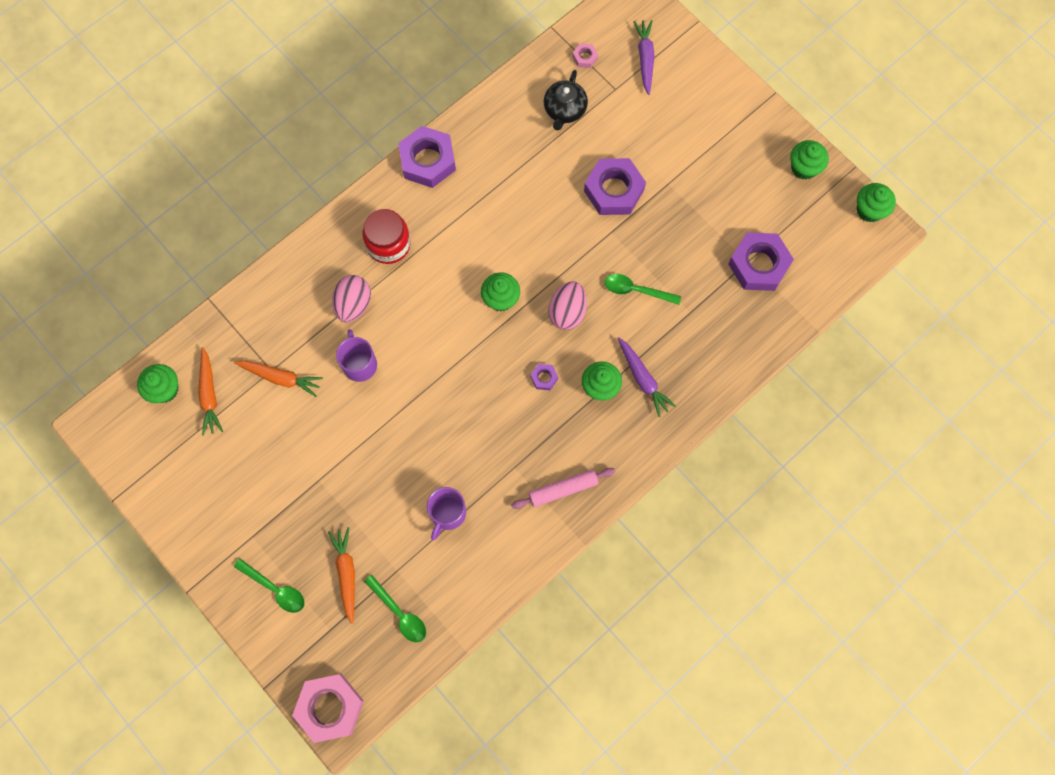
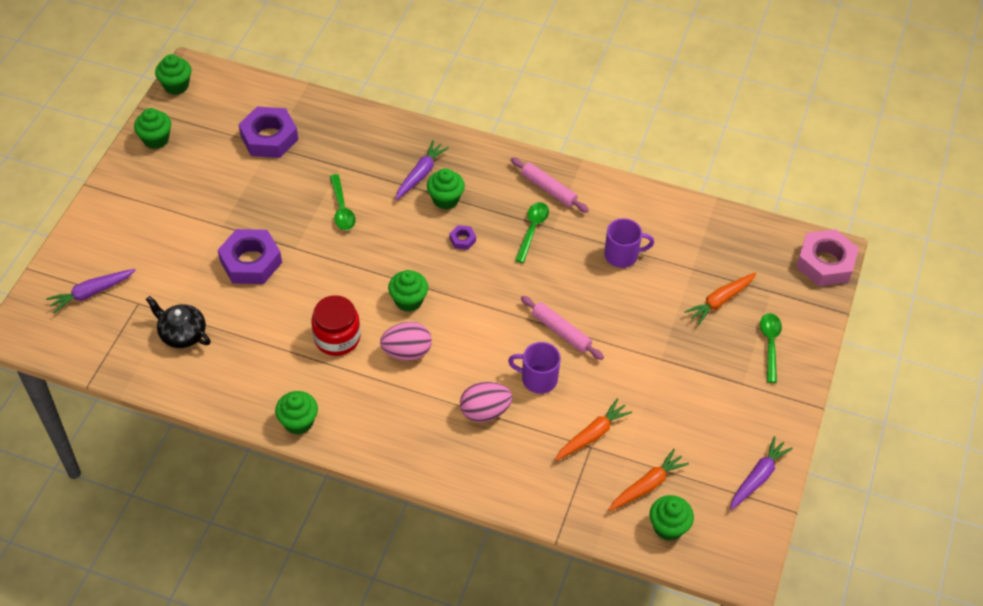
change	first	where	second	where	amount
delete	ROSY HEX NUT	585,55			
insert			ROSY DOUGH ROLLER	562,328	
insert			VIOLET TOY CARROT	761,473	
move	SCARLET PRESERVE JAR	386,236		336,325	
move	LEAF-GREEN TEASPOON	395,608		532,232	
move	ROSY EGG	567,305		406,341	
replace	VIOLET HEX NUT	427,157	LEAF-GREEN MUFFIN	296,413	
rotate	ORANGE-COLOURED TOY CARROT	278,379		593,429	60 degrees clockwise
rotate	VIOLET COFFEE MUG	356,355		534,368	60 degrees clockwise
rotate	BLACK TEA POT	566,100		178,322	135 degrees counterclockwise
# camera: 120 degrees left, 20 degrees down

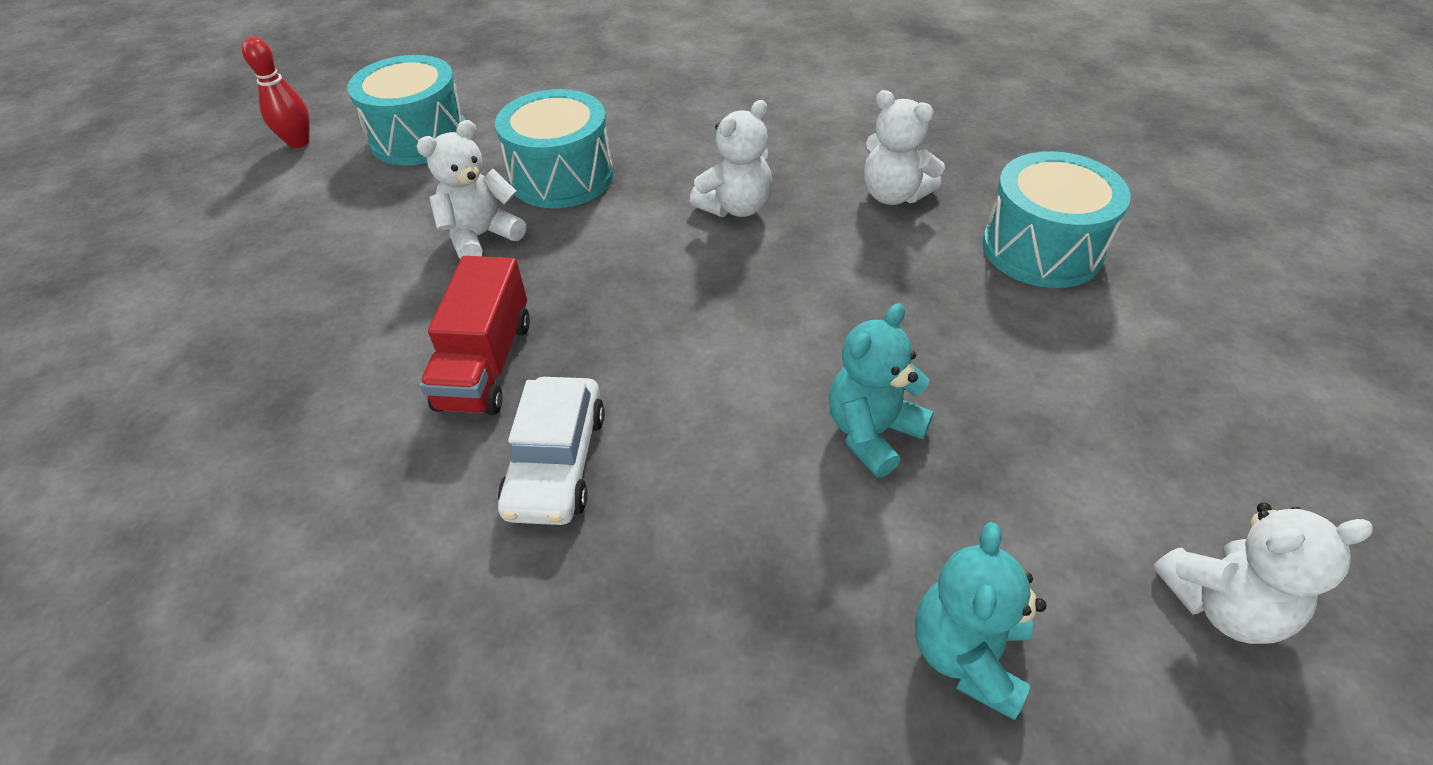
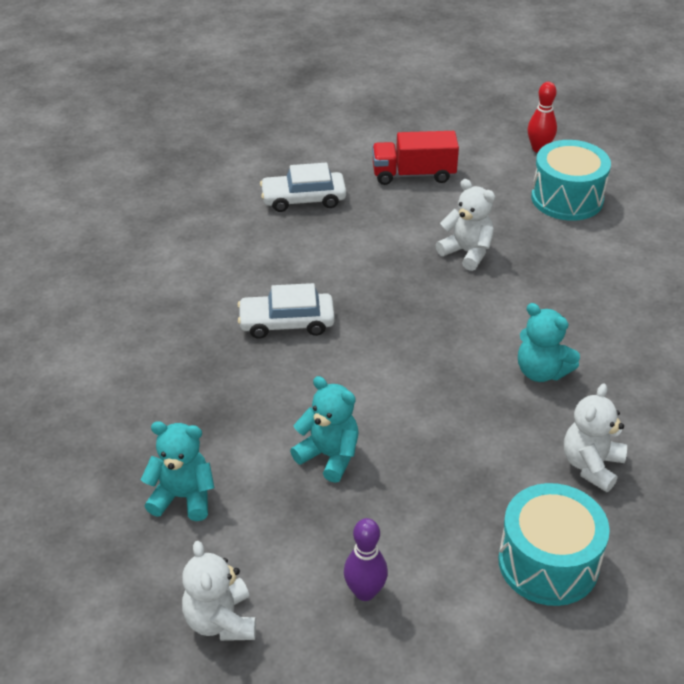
change	first	where	second	where	amount
delete	TURQUOISE DRUM	554,148			
insert			WHITE CAR	303,187	
insert			VIOLET SKITTLE	366,559	
move	SCARLET LORRY	475,335		415,158	
recolor	WHITE TEDDY	731,158	TURQUOISE TEDDY	549,342	
# camera: 80 degrees right, 5 degrees down

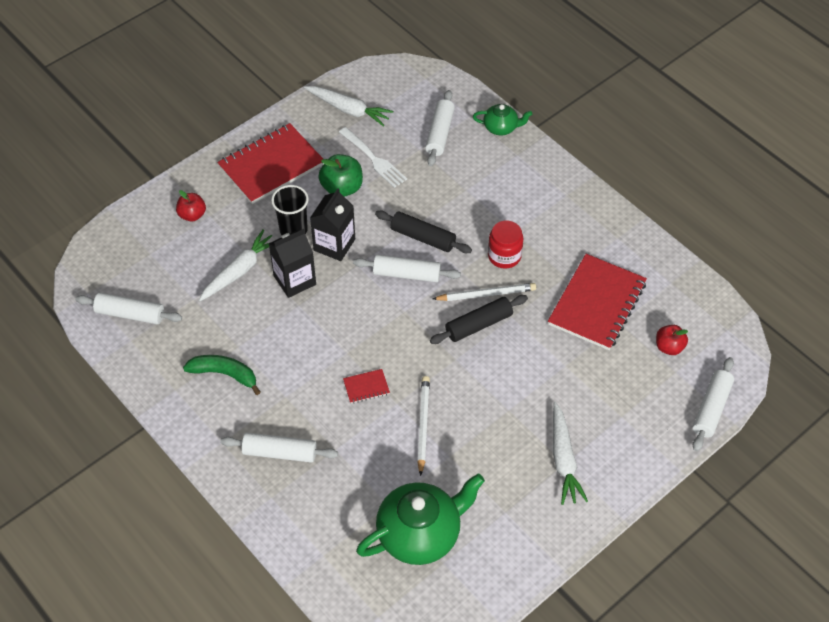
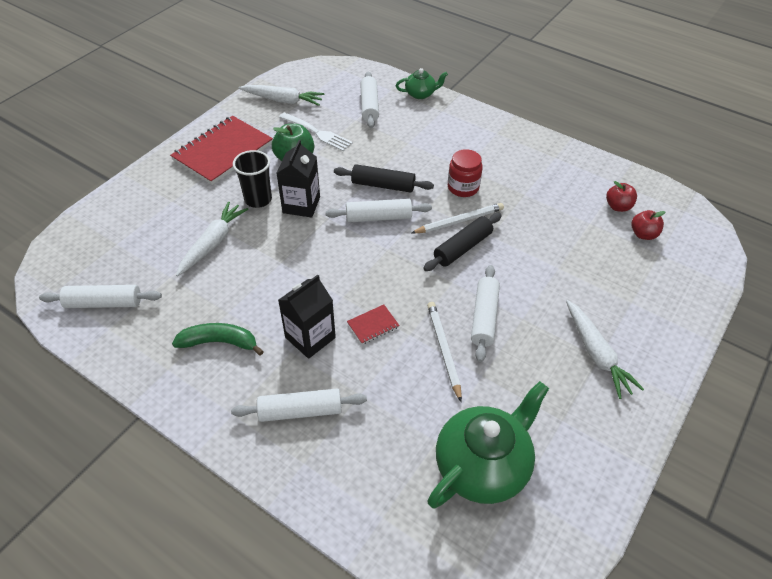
change	first	where	second	where	amount
delete	SCARLET EXERCISE BOOK	597,302			
move	SCARLET APPLE	191,206		621,196	
move	BLACK MILK CARTON	292,263		307,317	
move	WHITE DOUGH ROLLER	713,404		485,313	
# camera: 15 degrees left, 5 degrees down

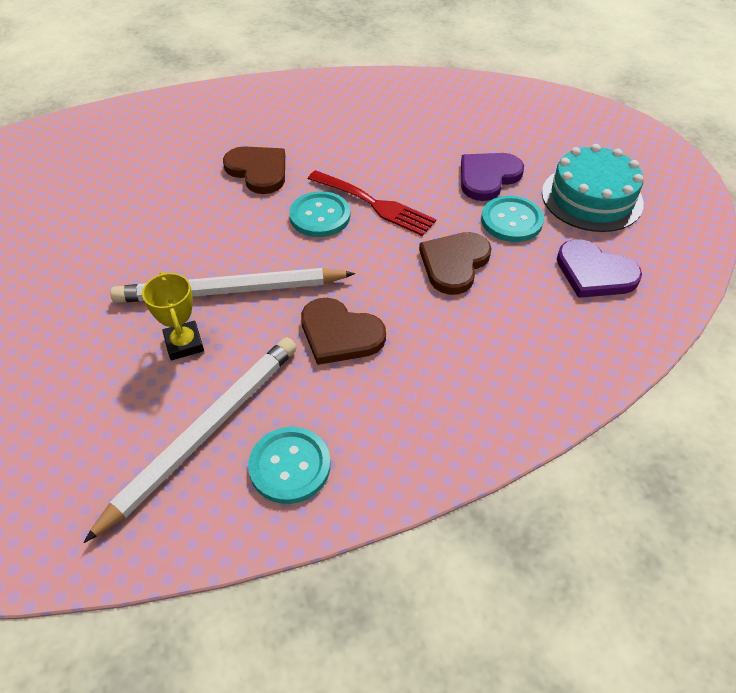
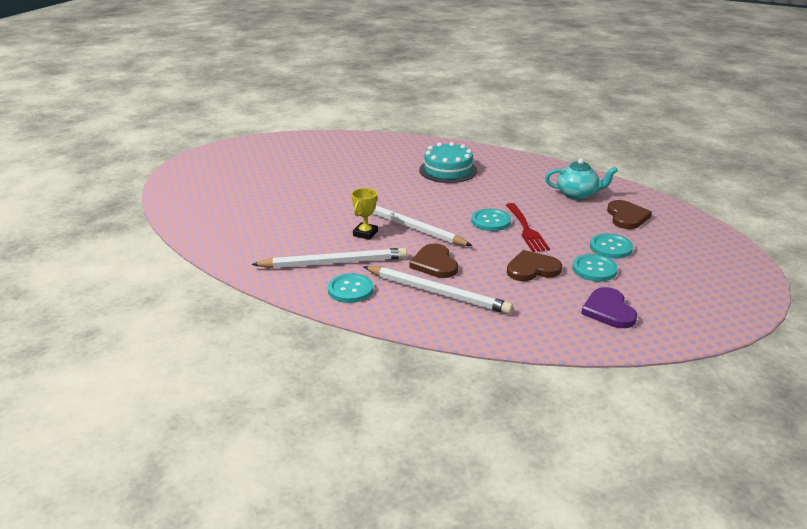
change	first	where	second	where	amount
insert			WHITE LEAD PENCIL	438,290	
insert			TURQUOISE TEA POT	581,179	
move	BROWN LOVE HEART	254,170		629,214	
move	TURQUOISE CAKE	593,188		448,162	
replace	VIOLET LOVE HEART	492,177	TURQUOISE SEWING BUTTON	611,246	
# camera: 45 degrees right, 20 degrees down

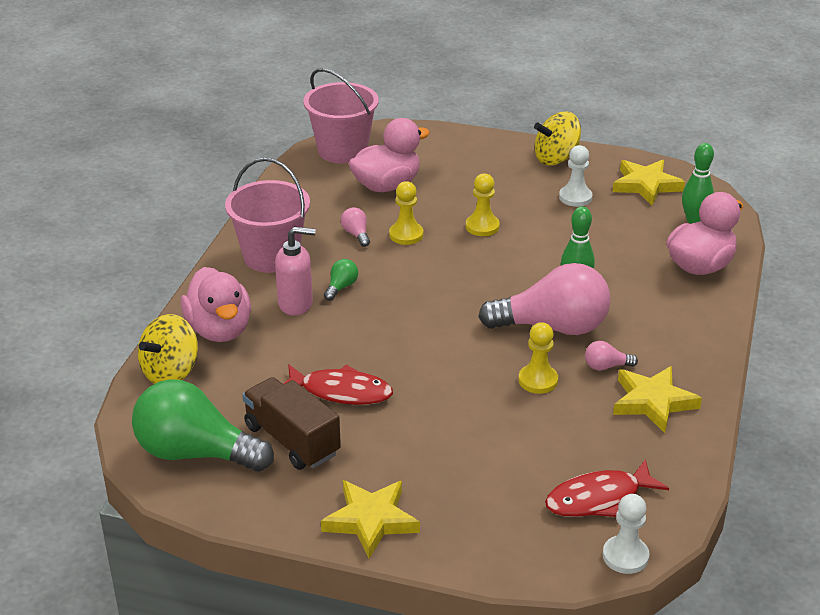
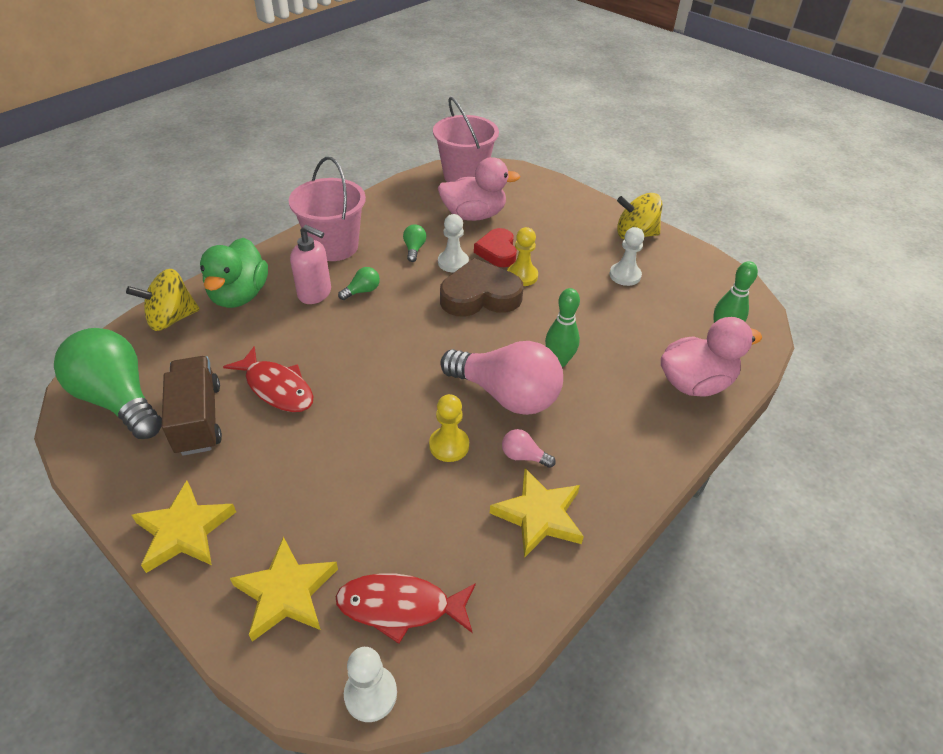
change	first	where	second	where	amount
insert			BROWN LOVE HEART	481,287	
insert			SCARLET LOVE HEART	495,247	
move	GOLDEN STAR SHAPE	648,183		284,589	
recolor	ROSY DUCK	216,304	LEAF-GREEN DUCK	234,273	
recolor	ROSY BULB	355,227	LEAF-GREEN BULB	414,243	
recolor	GOLDEN GAME PAWN	406,213	WHITE GAME PAWN	453,243	
# camera: 25 degrees right, 10 degrees up

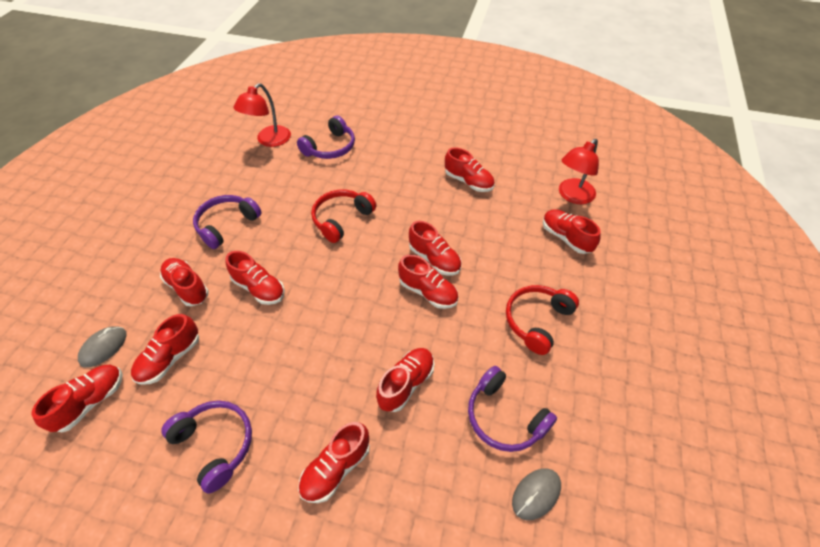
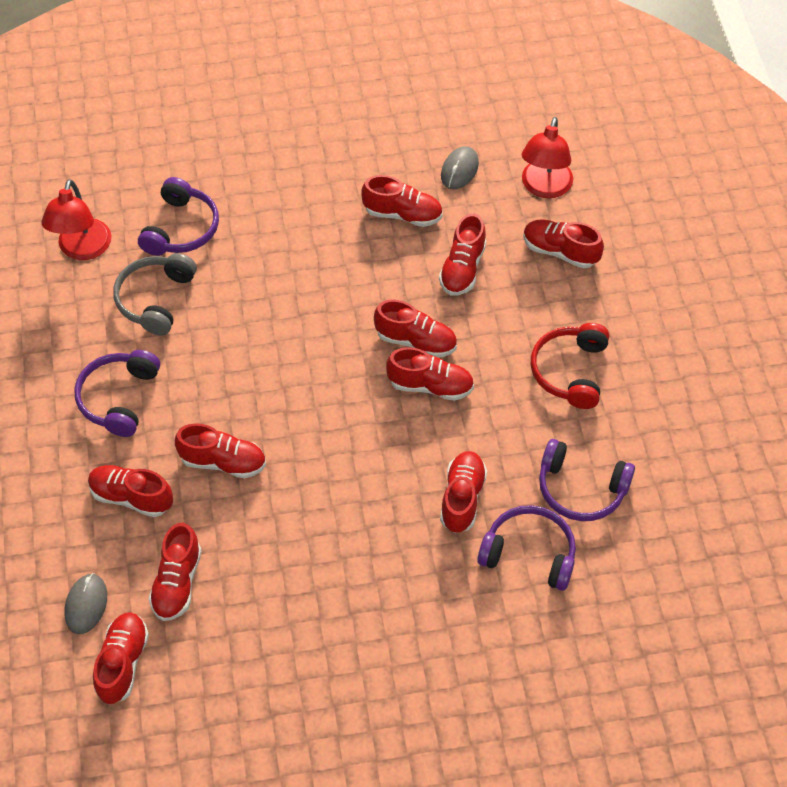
change	first	where	second	where	amount
delete	SCARLET HEADSET	343,216			
insert			ASH-GREY HEADSET	155,294	
move	VIOLET HEADSET	206,447		526,548	
move	SCARLET LACE-UP SHOE	334,462		462,254	
move	ASH-GREY PC MOUSE	536,494		460,167	
# camera: 25 degrees left, 5 degrees up

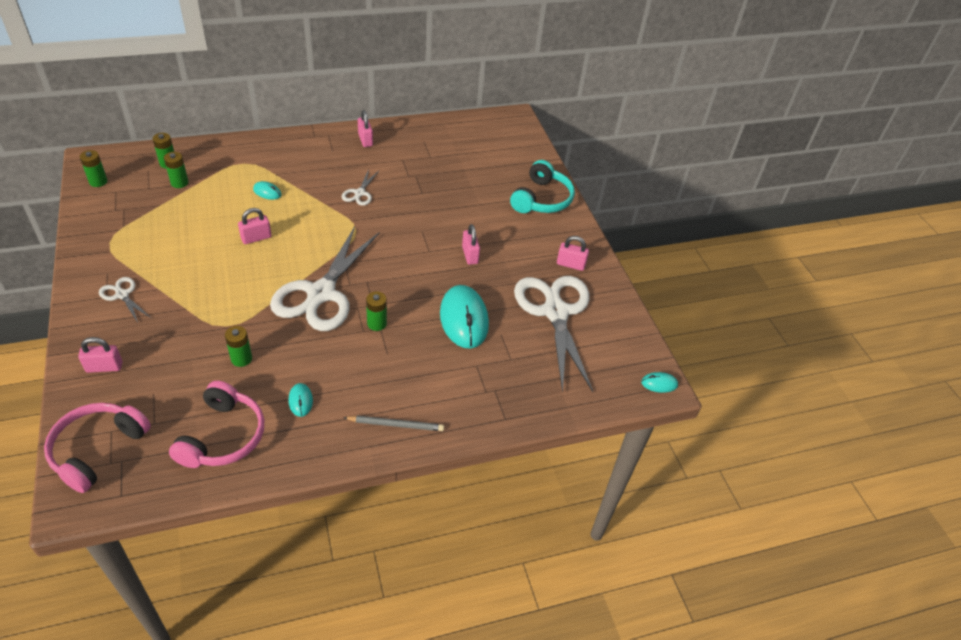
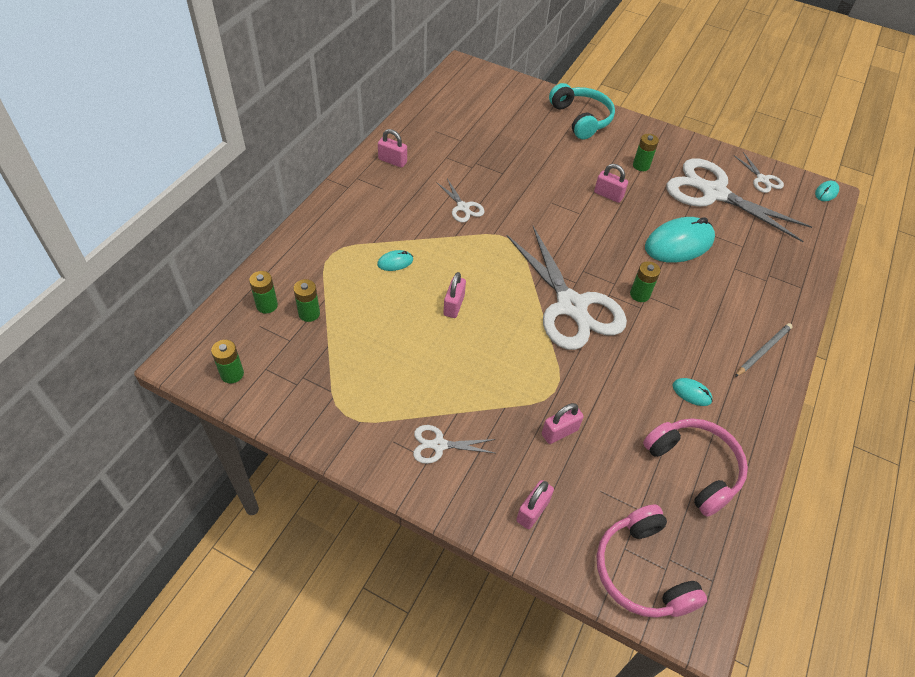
change	first	where	second	where	amount
insert			WHITE PAIR OF SCISSORS	758,172	
move	LEAF-GREEN AA BATTERY	238,346		646,152	
move	ROSY SMALL LOCK	573,253		563,423	
rotate	TURQUOISE PC MOUSE	464,317		680,240	60 degrees counterclockwise
# camera: 45 degrees left, 5 degrees up

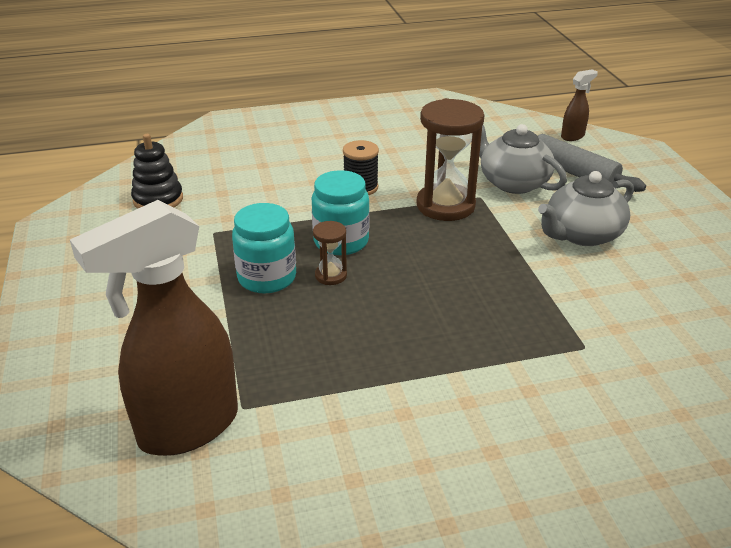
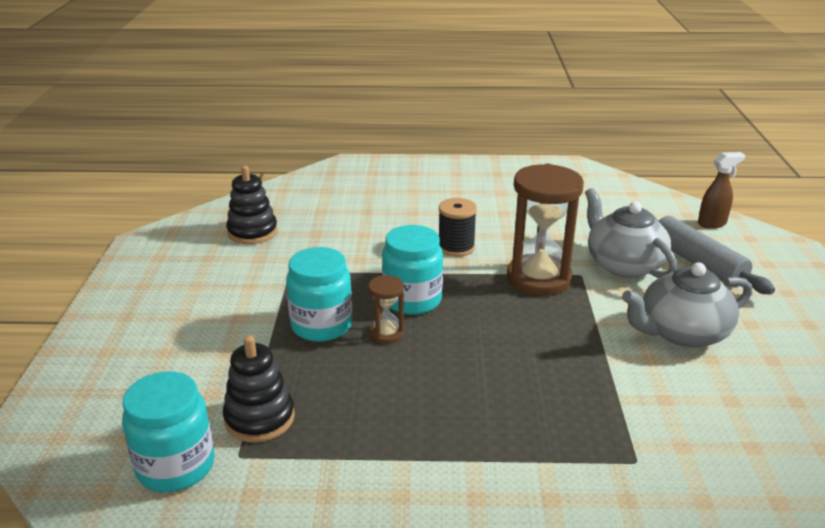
change	first	where	second	where	amount
insert			BLACK STACKING TOY	259,389	
replace	BROWN SPRAY BOTTLE	154,328	TURQUOISE PRESERVE JAR	168,431	
# camera: 15 degrees right, 5 degrees down

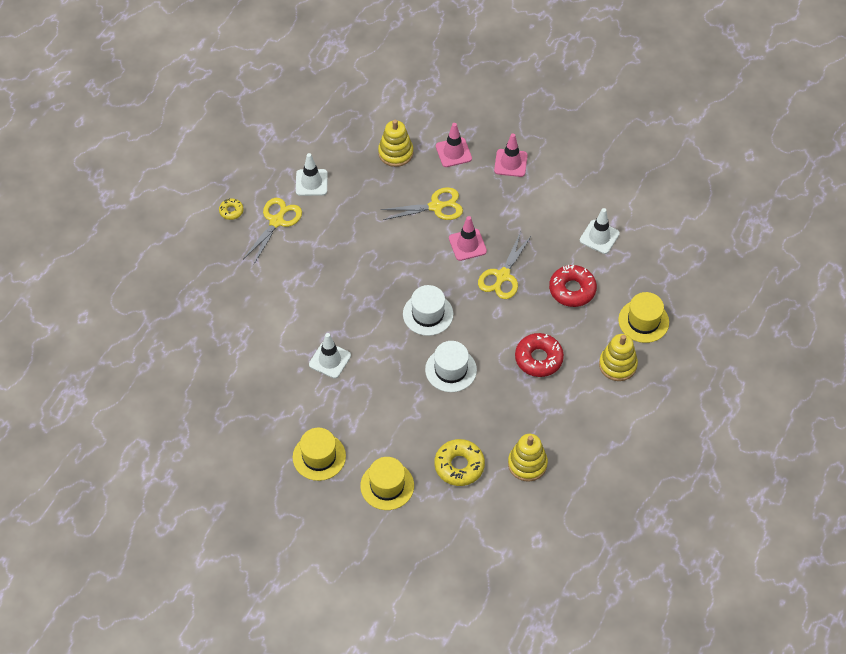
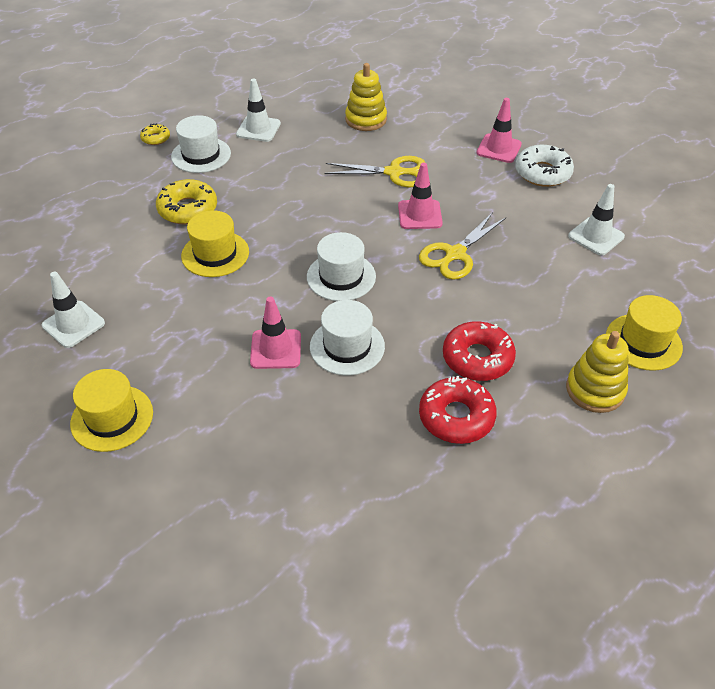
change	first	where	second	where	amount
delete	GOLDEN STACKING TOY	528,458			
insert			WHITE DOUGHNUT	544,166	
move	WHITE SAFETY CONE	330,356		73,310	
move	GOLDEN TOP HAT	387,483		215,243	
move	GOLDEN DOUGHNUT	459,462		186,201	
move	ROSY SAFETY CONE	454,145		275,333	
move	SCARLET DOUGHNUT	573,286		458,410	
replace	GOLDEN PAIR OF SCISSORS	272,231	WHITE TOP HAT	201,144	
# camera: 15 degrees right, 10 degrees down

